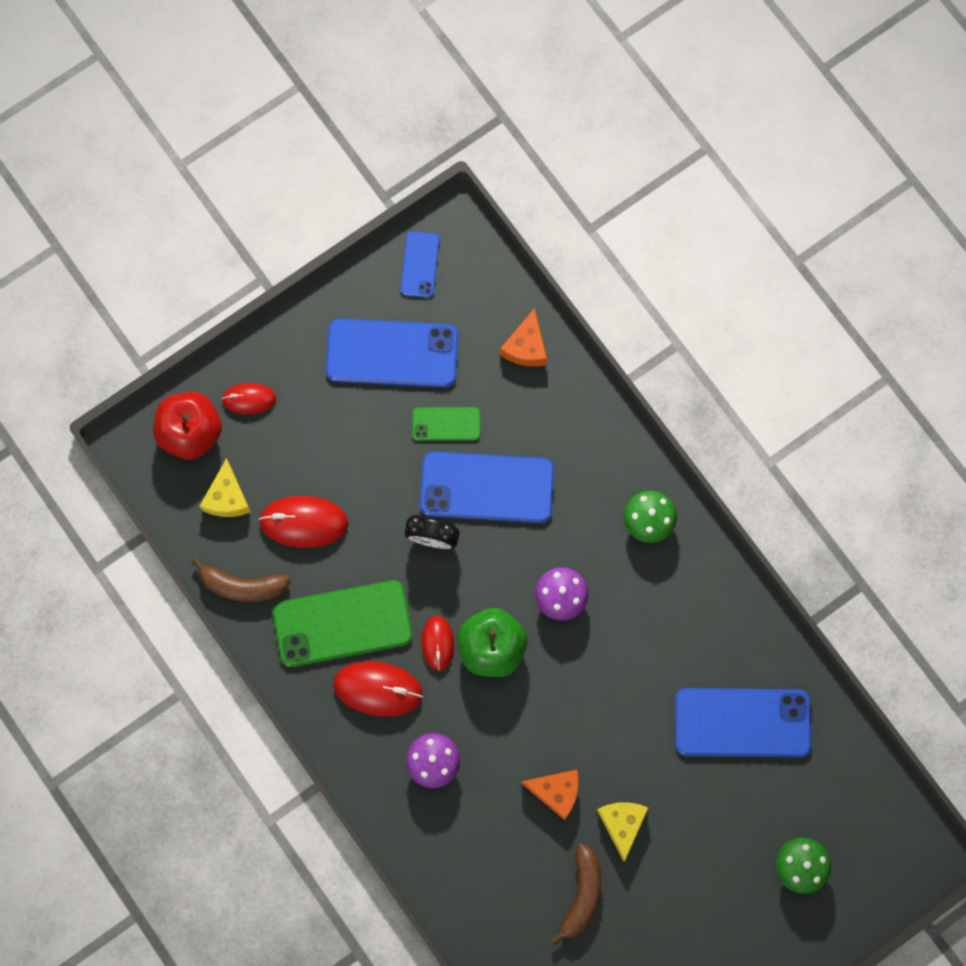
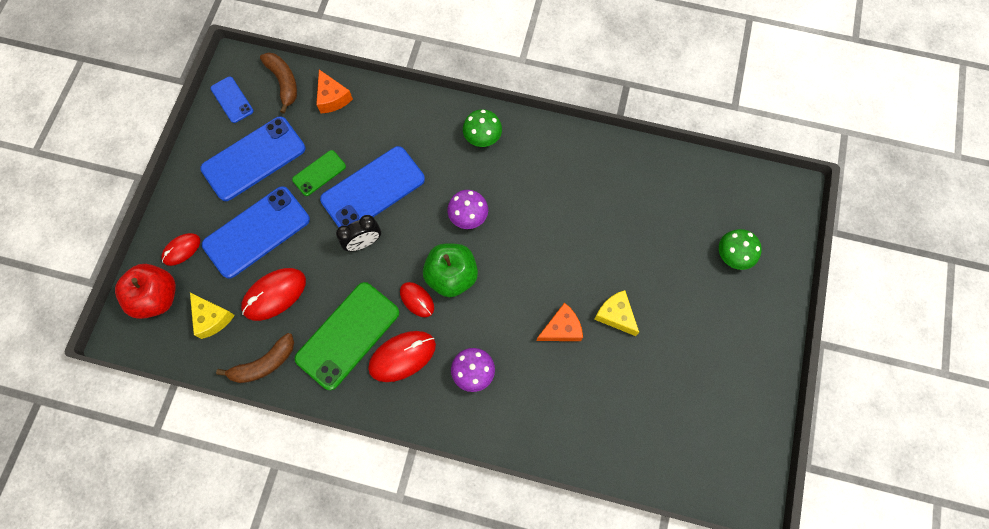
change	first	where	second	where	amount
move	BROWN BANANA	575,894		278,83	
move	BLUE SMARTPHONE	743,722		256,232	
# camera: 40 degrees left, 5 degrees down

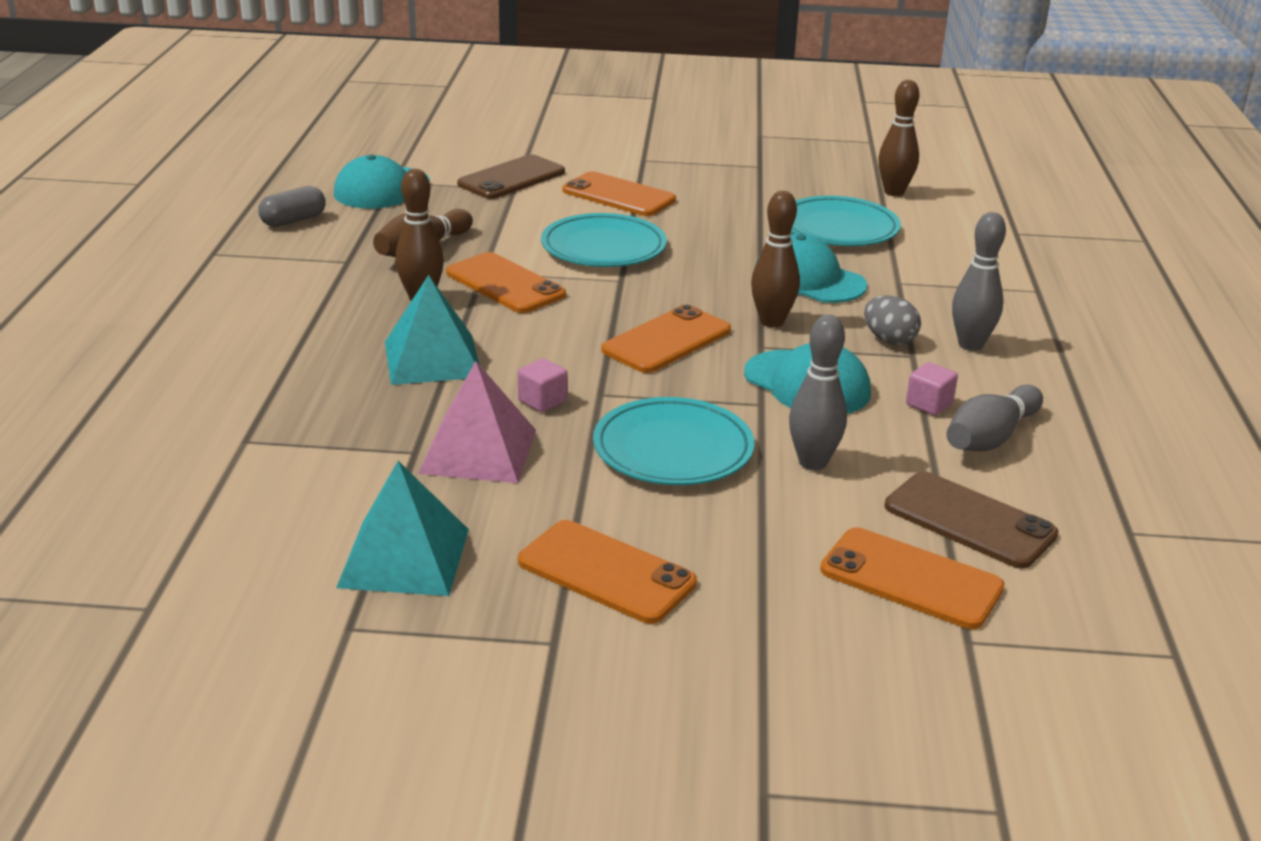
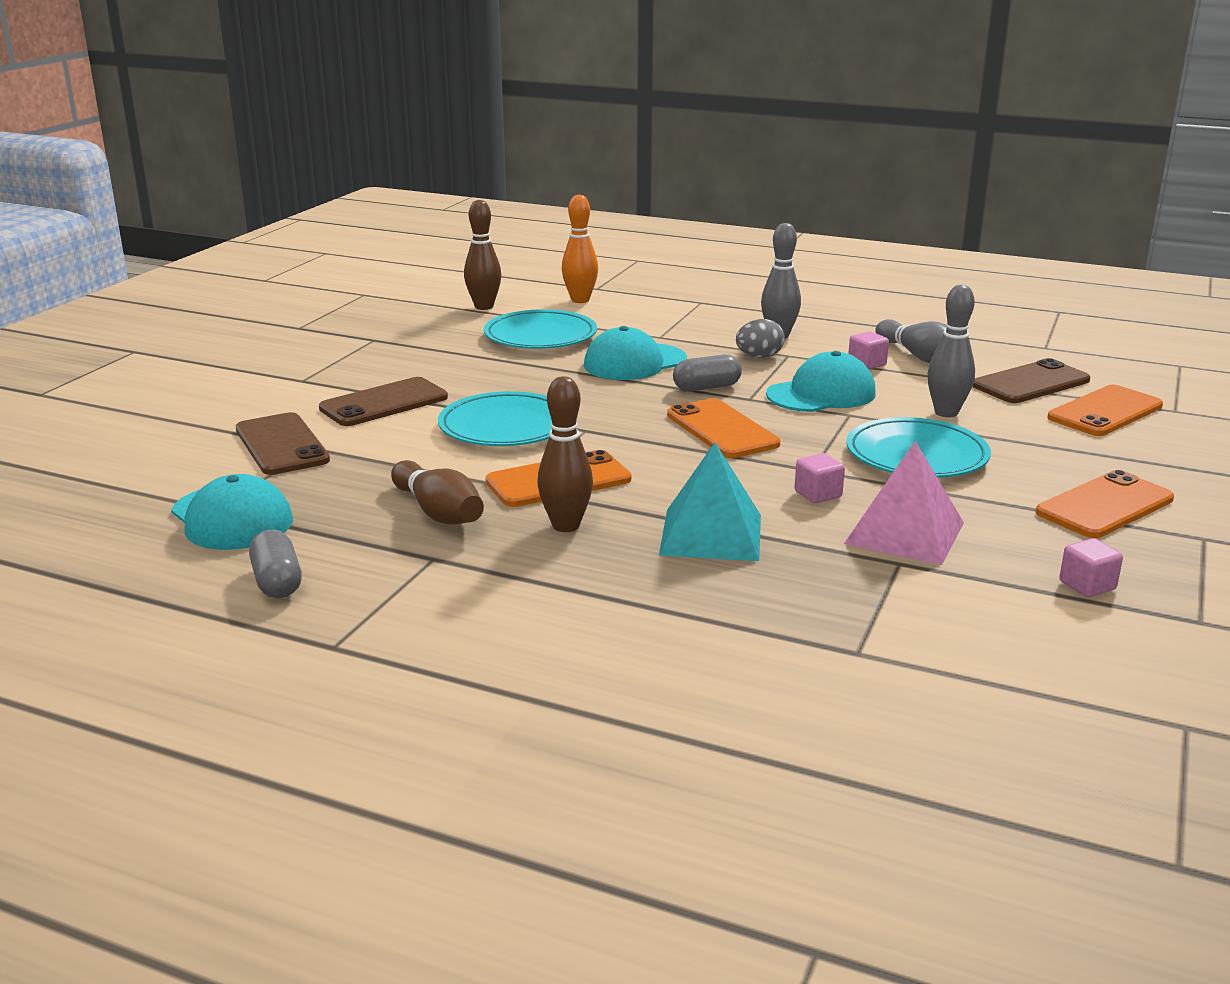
change	first	where	second	where	amount
insert			ORANGE-COLOURED SKITTLE	580,249	
replace	TURQUOISE PYRAMID	402,528	ROSY BLOCK	1091,567	
replace	BROWN SKITTLE	775,259	ASH-GREY CAPSULE	707,372	
recolor	ORANGE-COLOURED SMARTPHONE	619,193	BROWN SMARTPHONE	383,401	
# camera: 70 degrees left, 5 degrees down

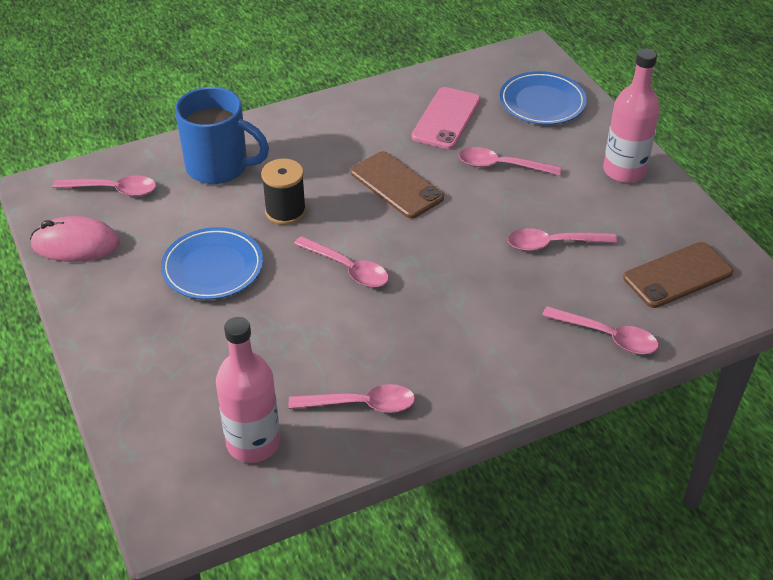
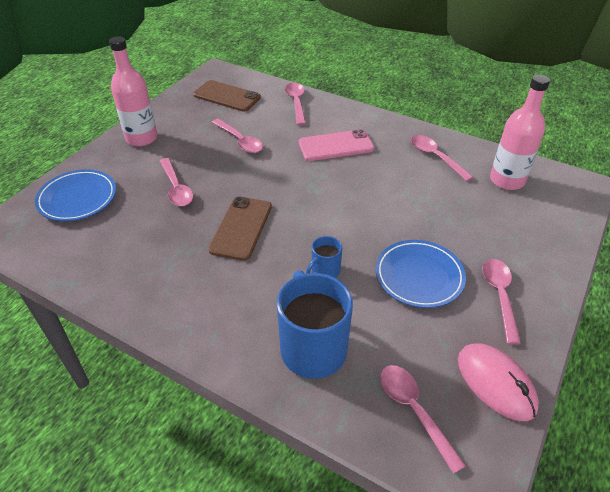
change	first	where	second	where	amount
move	ROSY TEASPOON	341,261		501,302	
move	ROSY SMARTPHONE	446,118		336,145	
replace	BLACK SPOOL	283,192	BLUE COFFEE MUG	324,257	
# camera: 125 degrees left, 0 degrees up

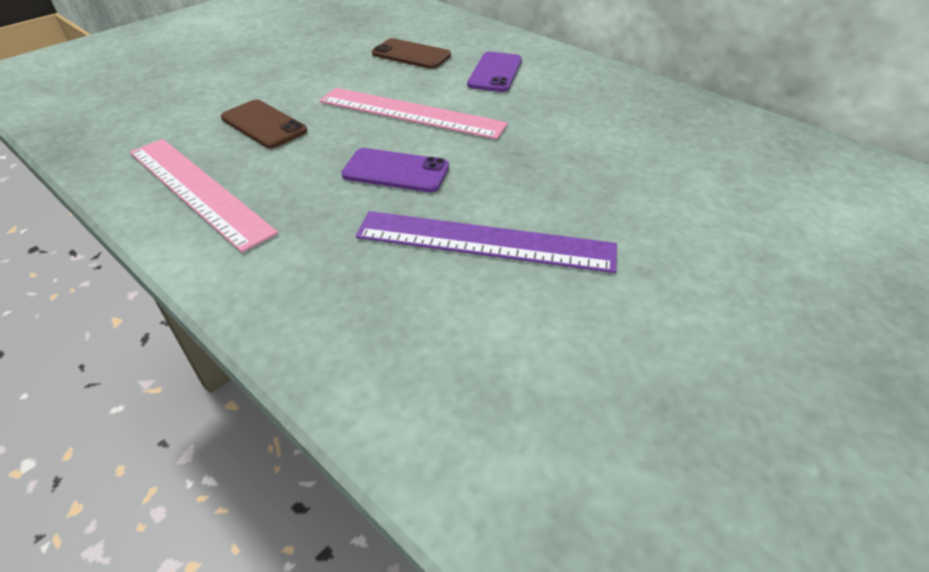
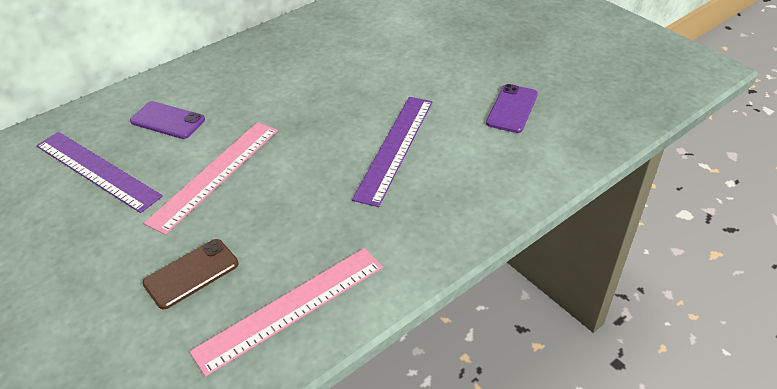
change	first	where	second	where	amount
move	VIOLET SMARTPHONE	395,170		512,108	
replace	BROWN SMARTPHONE	411,53	VIOLET MEASURING STICK	99,172	
# camera: 80 degrees left, 0 degrees up

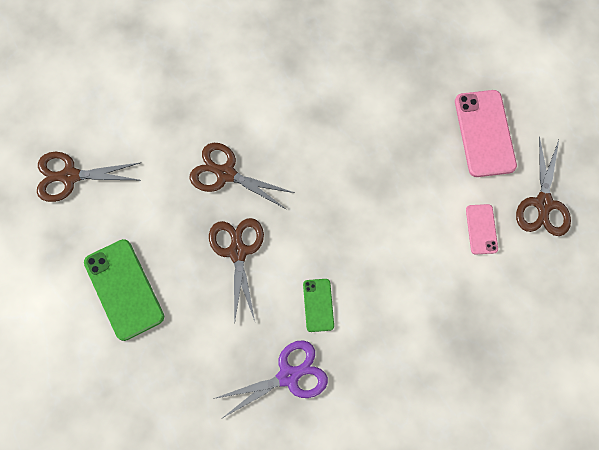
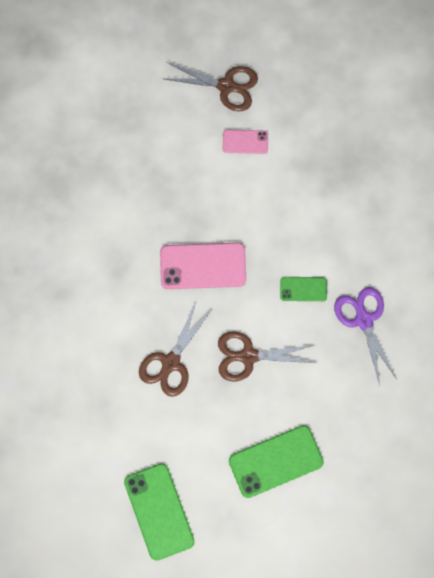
change	first	where	second	where	amount
move	ROSY SMARTPHONE	486,133		203,266	
replace	BROWN PAIR OF SCISSORS	89,177	LEAF-GREEN SMARTPHONE	159,512	
# camera: 85 degrees left, 5 degrees up

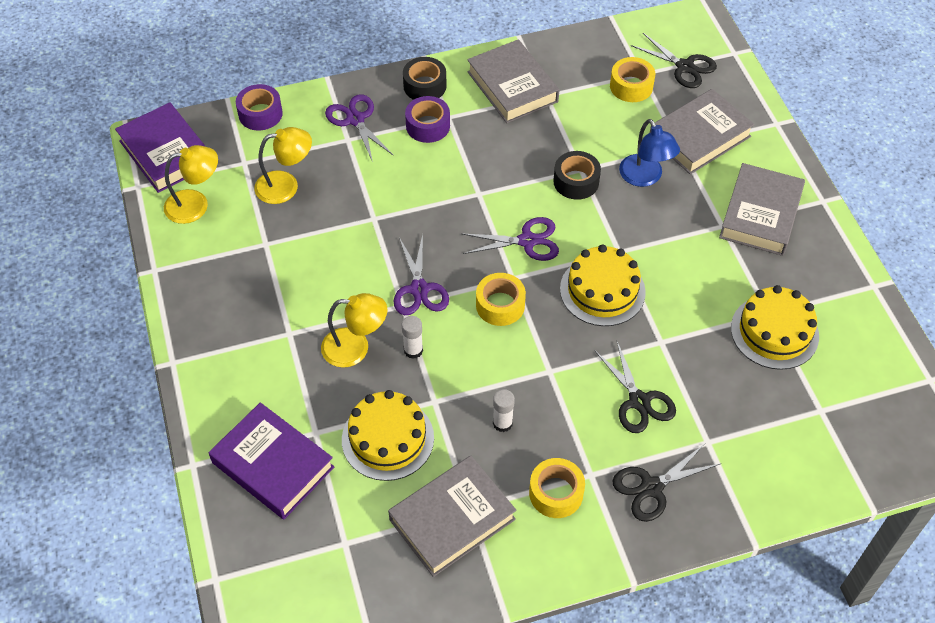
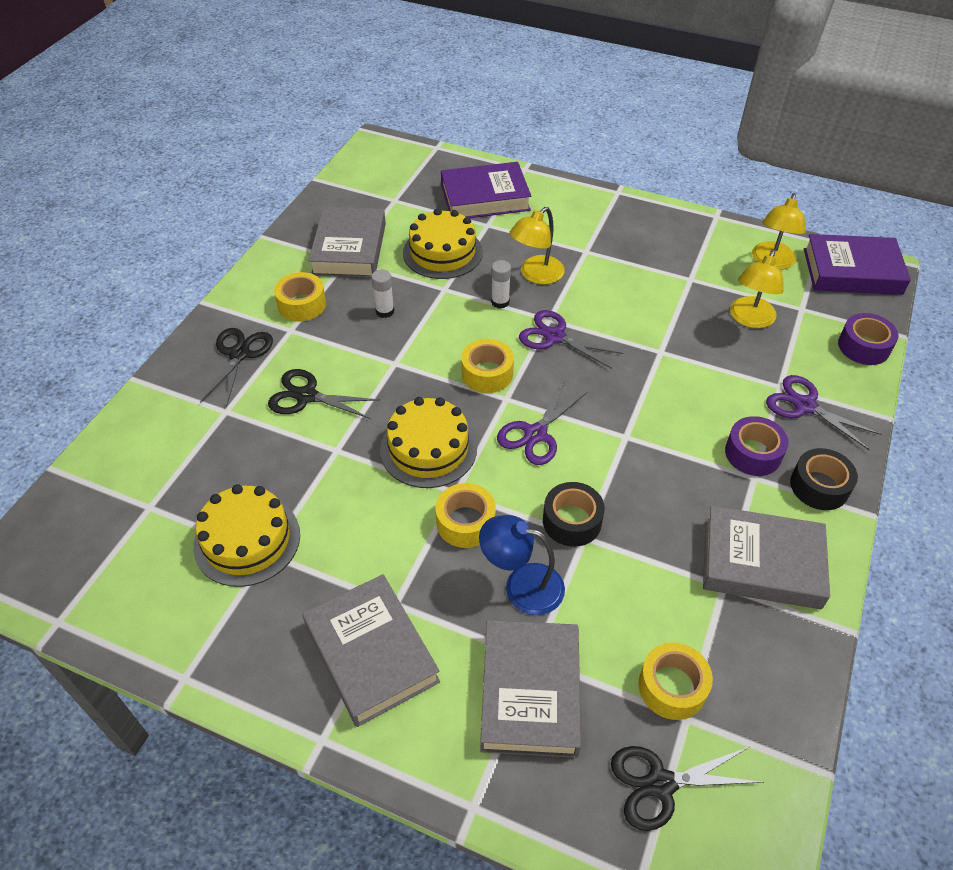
change	first	where	second	where	amount
insert			GOLDEN TAPE	465,515	
rotate	VIOLET PAIR OF SCISSORS	359,128		823,412	150 degrees counterclockwise
# camera: 130 degrees right, 5 degrees down

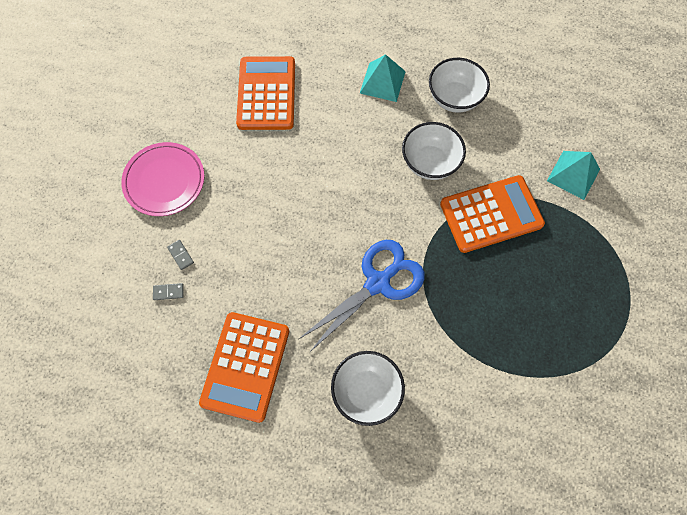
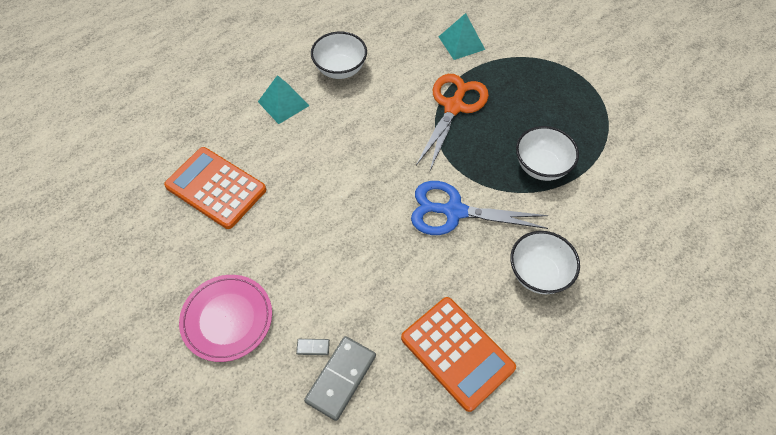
change	first	where	second	where	amount
move	WHITE DEEP DISH	434,151		547,153	
replace	ORANGE-COLOURED POCKET CALCULATOR	492,214	ORANGE-COLOURED PAIR OF SCISSORS	452,122	
rotate	BLUE PAIR OF SCISSORS	362,296		479,208	75 degrees counterclockwise
resize	ASH-GREY DOMINO TILE	168,291		340,378	x2.33
# camera: 55 degrees left, 10 degrees down

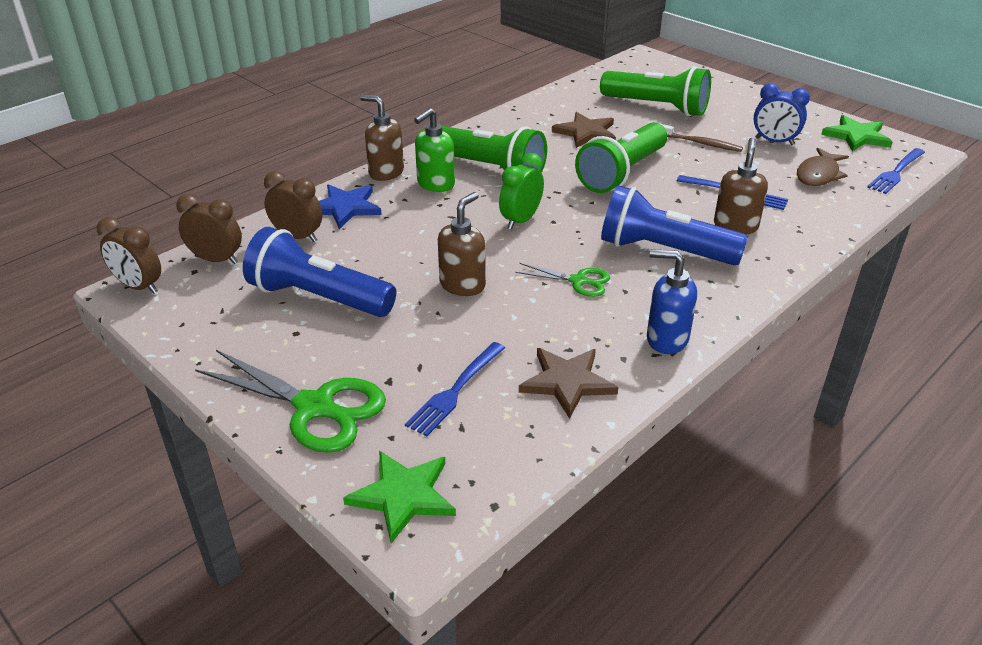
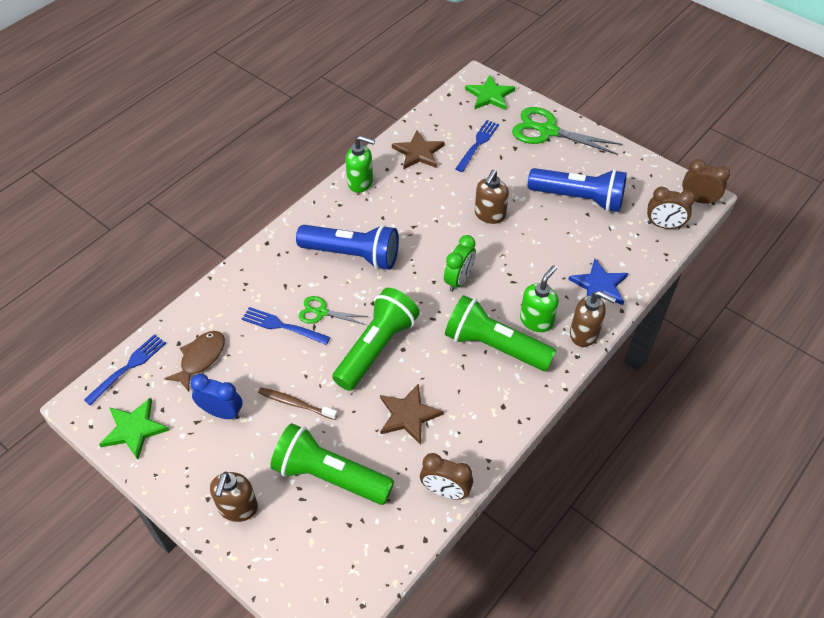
change	first	where	second	where	amount
move	BROWN CLOCK	293,206		446,476	
move	LEAF-GREEN PAIR OF SCISSORS	562,280		333,310	
move	BROWN SOAP PUMP	741,186		234,497	
recolor	BLUE SOAP PUMP	672,301	LEAF-GREEN SOAP PUMP	360,164	
# camera: 175 degrees right, 15 degrees up

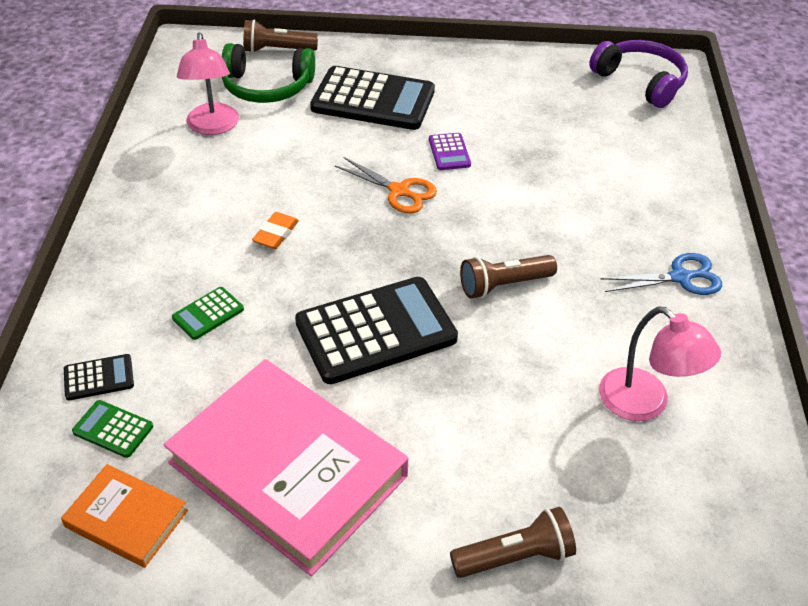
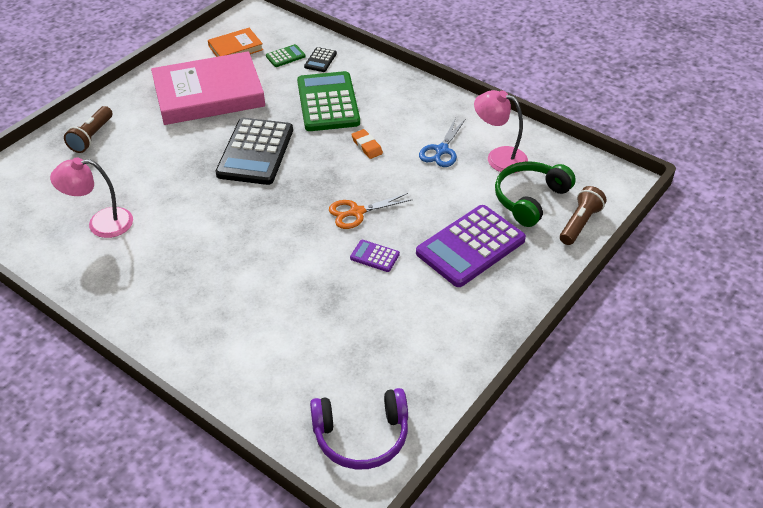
change	first	where	second	where	amount
delete	BROWN POCKET TORCH	508,277			
move	BLUE PAIR OF SCISSORS	661,274		442,142	
recolor	BLACK POCKET CALCULATOR	372,98	VIOLET POCKET CALCULATOR	471,246	
resize	LEAF-GREEN POCKET CALCULATOR	208,313		328,101	x2.28
# camera: 125 degrees right, 0 degrees up

